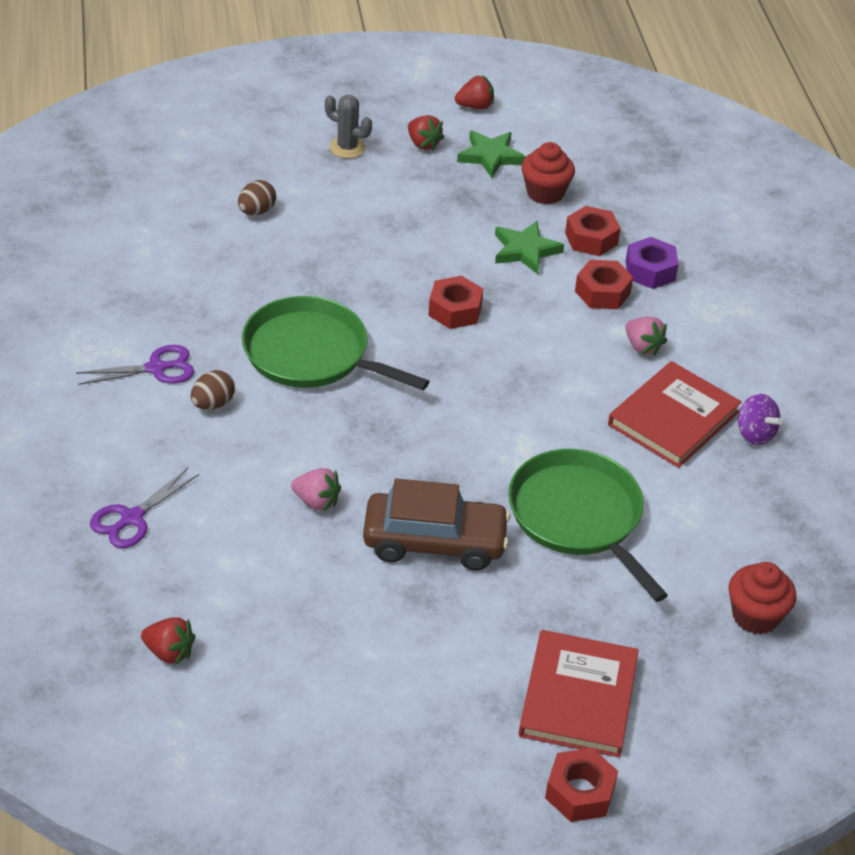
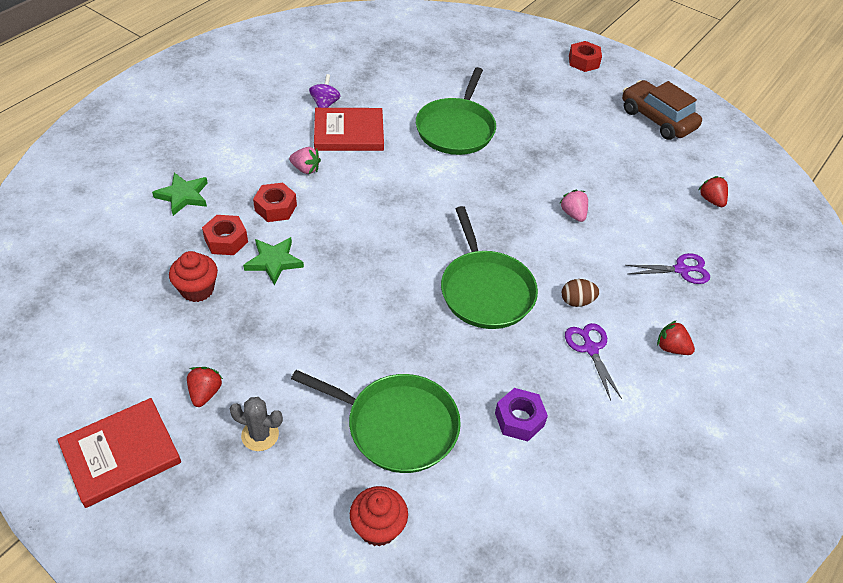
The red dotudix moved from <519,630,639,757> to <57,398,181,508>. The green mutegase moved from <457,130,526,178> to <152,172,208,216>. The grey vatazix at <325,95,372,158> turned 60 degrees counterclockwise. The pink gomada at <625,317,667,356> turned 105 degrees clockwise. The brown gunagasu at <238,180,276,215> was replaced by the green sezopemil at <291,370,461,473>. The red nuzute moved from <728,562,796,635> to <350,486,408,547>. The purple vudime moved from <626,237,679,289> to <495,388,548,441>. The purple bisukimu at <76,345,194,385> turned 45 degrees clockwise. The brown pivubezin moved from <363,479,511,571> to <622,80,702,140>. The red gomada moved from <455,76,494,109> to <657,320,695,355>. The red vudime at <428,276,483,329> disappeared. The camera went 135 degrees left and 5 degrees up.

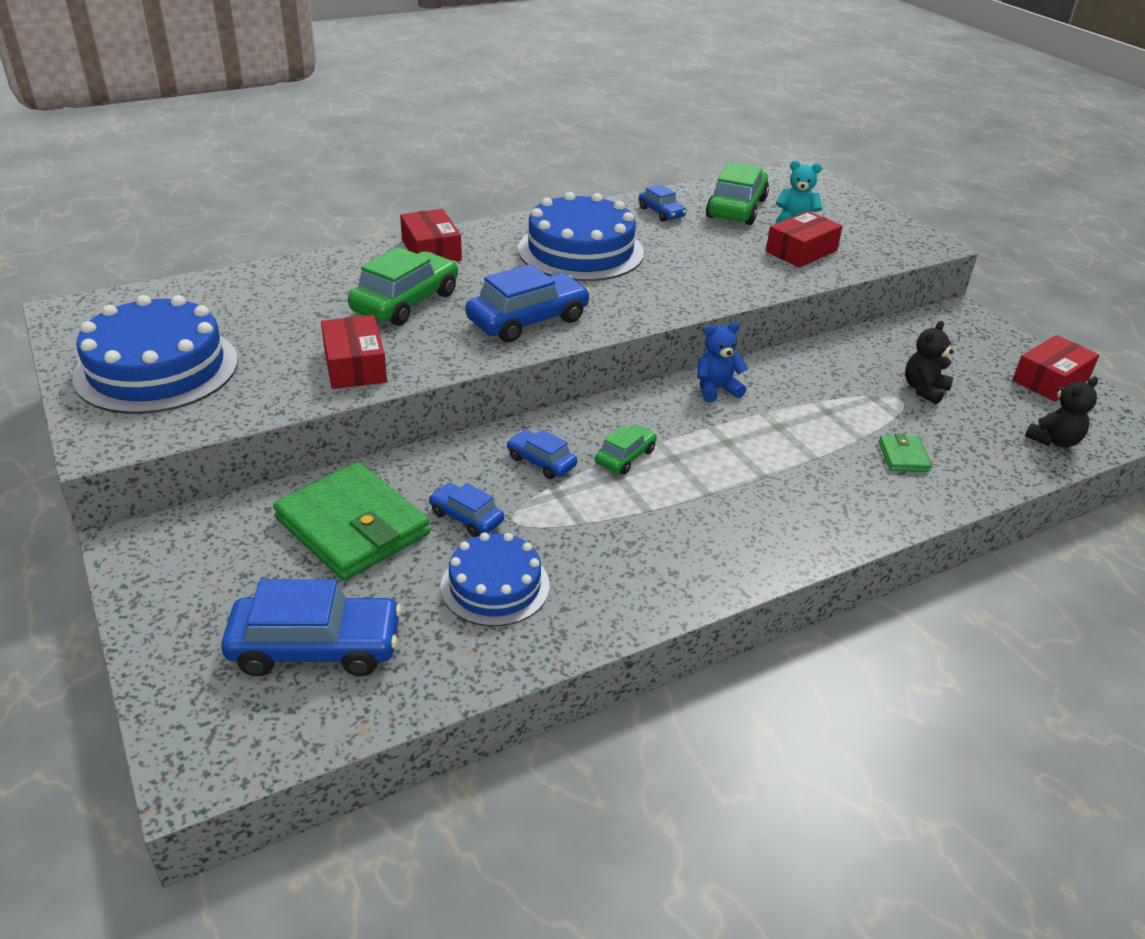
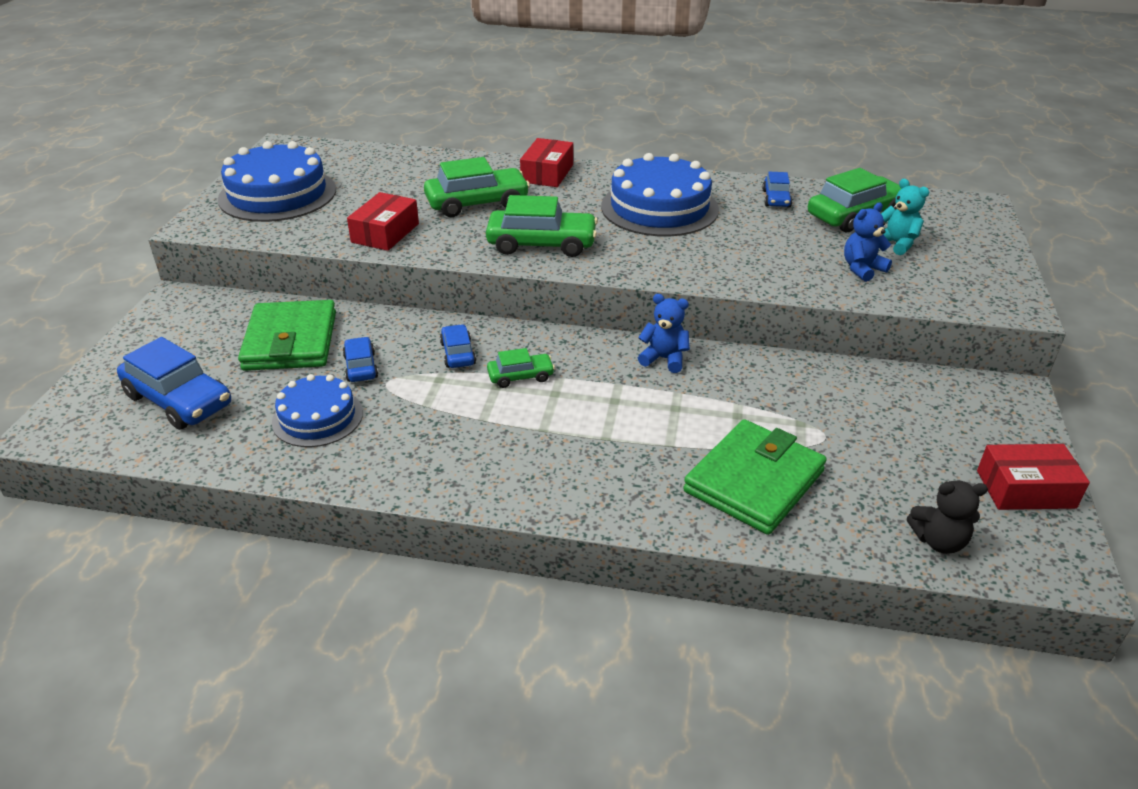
The blue pivubezin at <466,264,591,342> became the green pivubezin at <486,195,598,257>. The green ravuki at <879,433,932,472> changed to 2.27 times the size. The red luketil at <766,211,843,268> was replaced by the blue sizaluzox at <844,202,892,282>. The black sizaluzox at <905,321,954,404> disappeared. The camera went 40 degrees right and 0 degrees up.

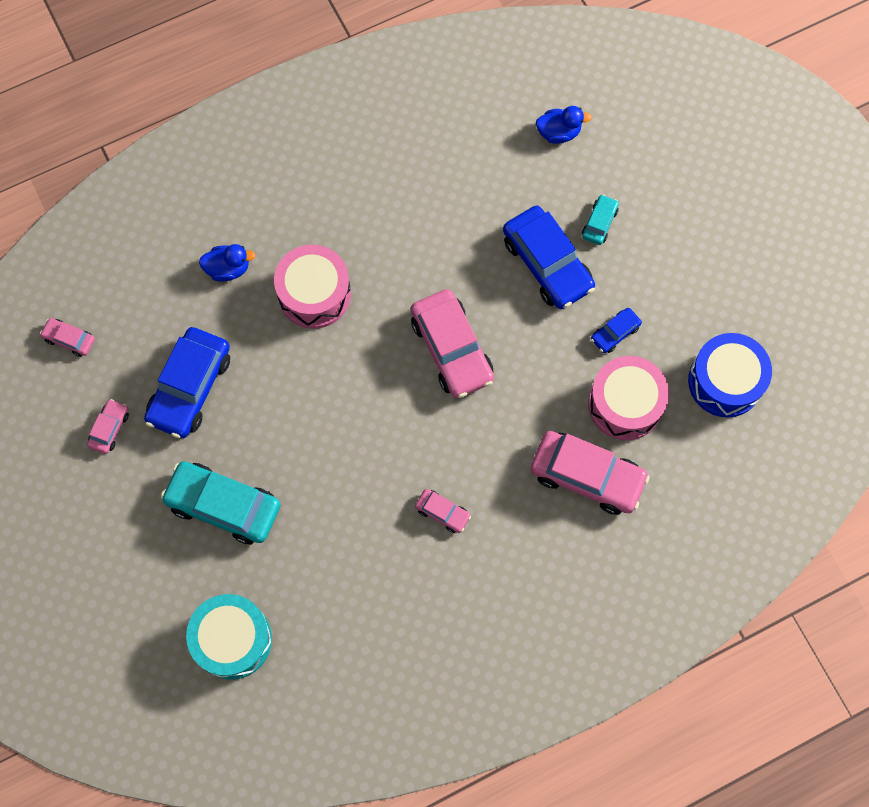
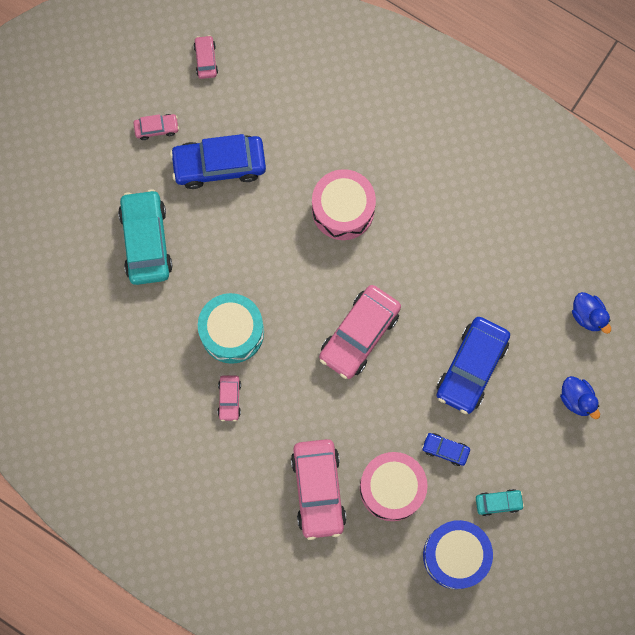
The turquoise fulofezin moved from <186,594,272,680> to <198,293,264,364>. The turquoise pivubezin moved from <582,194,619,245> to <476,489,524,516>. The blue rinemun moved from <199,244,256,281> to <560,376,600,419>. The camera went 60 degrees right and 5 degrees up.

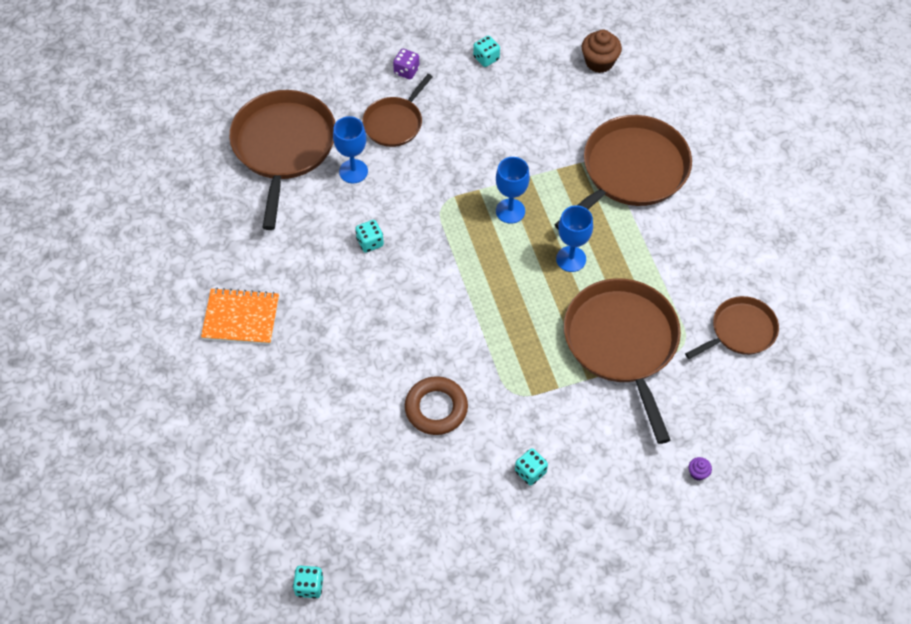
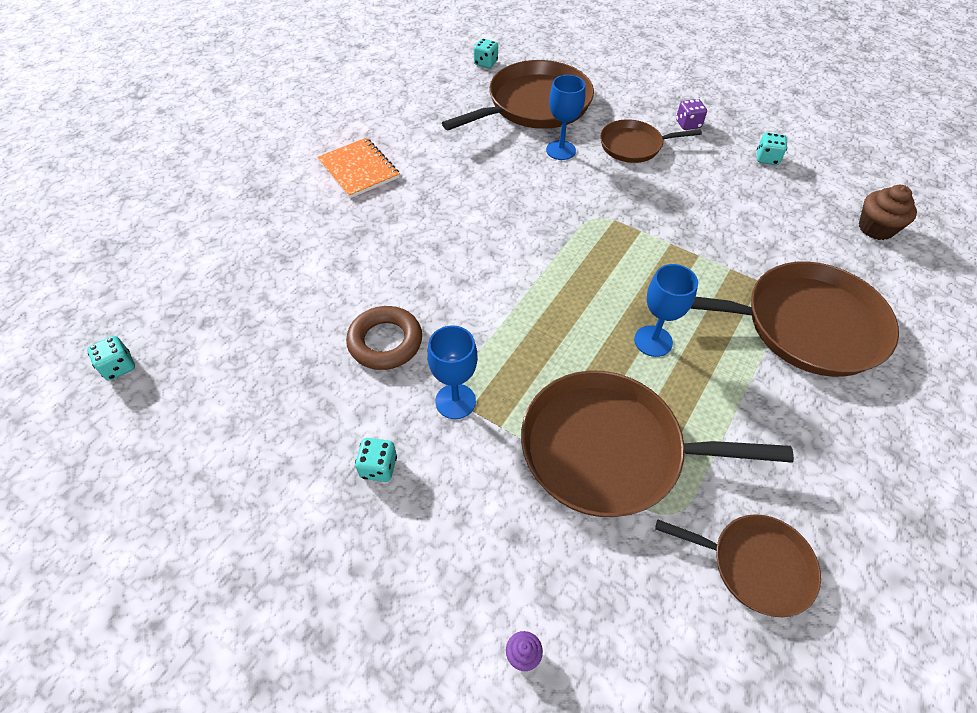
The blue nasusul moved from <496,157,530,224> to <427,325,478,419>. The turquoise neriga moved from <355,220,384,253> to <474,39,498,68>. The brown sezopemil at <564,278,681,444> turned 120 degrees counterclockwise. The camera went 50 degrees right and 5 degrees down.

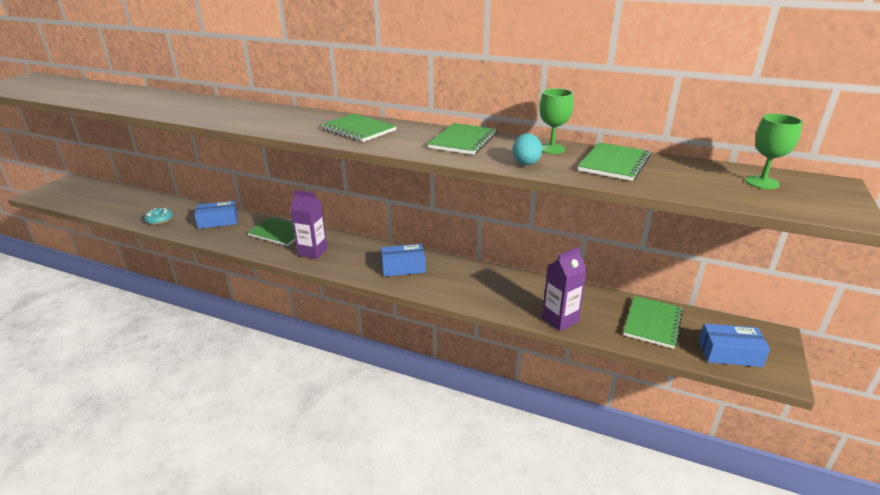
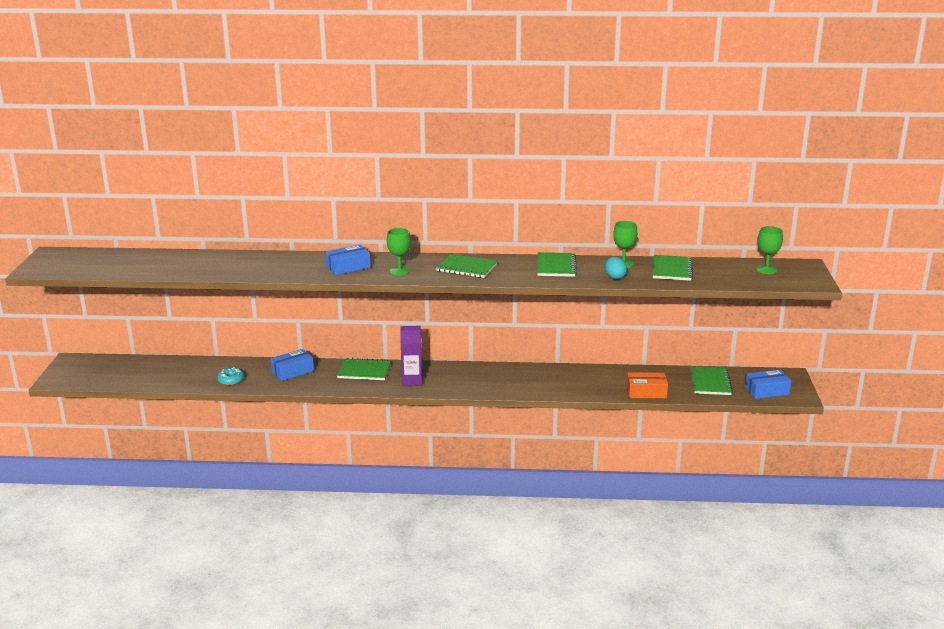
The blue luketil moved from <381,244,426,277> to <325,245,371,275>. The green nasusul at <387,228,411,276> appeared. The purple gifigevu at <542,247,587,331> was replaced by the orange luketil at <627,373,668,398>. The camera went 20 degrees left and 5 degrees down.

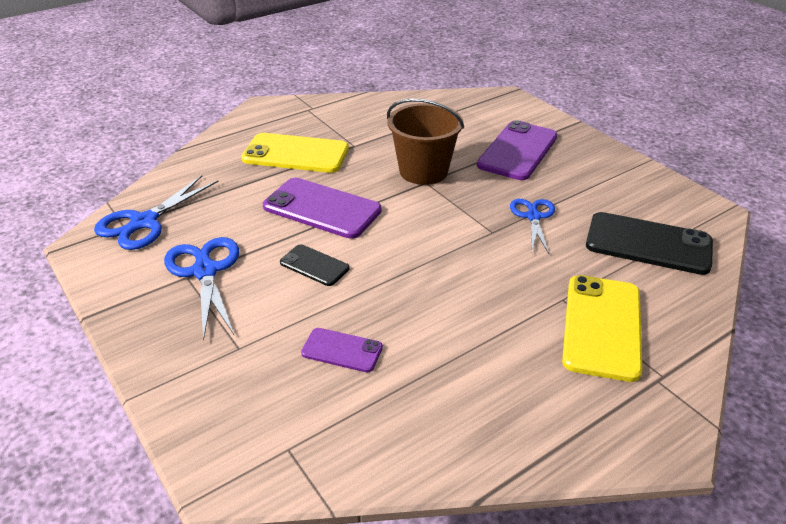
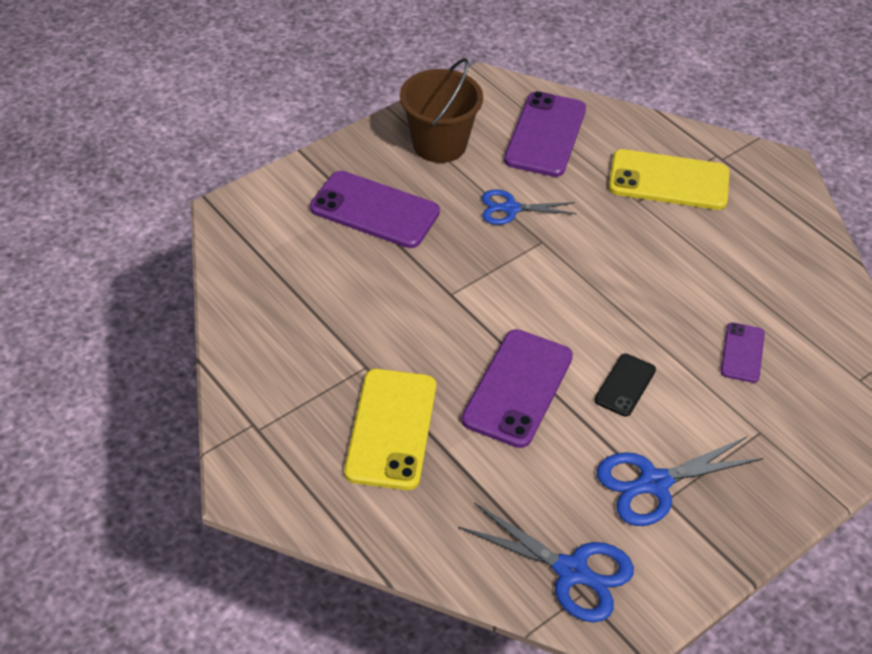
The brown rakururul moved from <387,99,464,185> to <400,58,483,163>. The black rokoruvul at <586,212,713,275> became the purple rokoruvul at <504,91,586,177>. The camera went 95 degrees left and 10 degrees up.

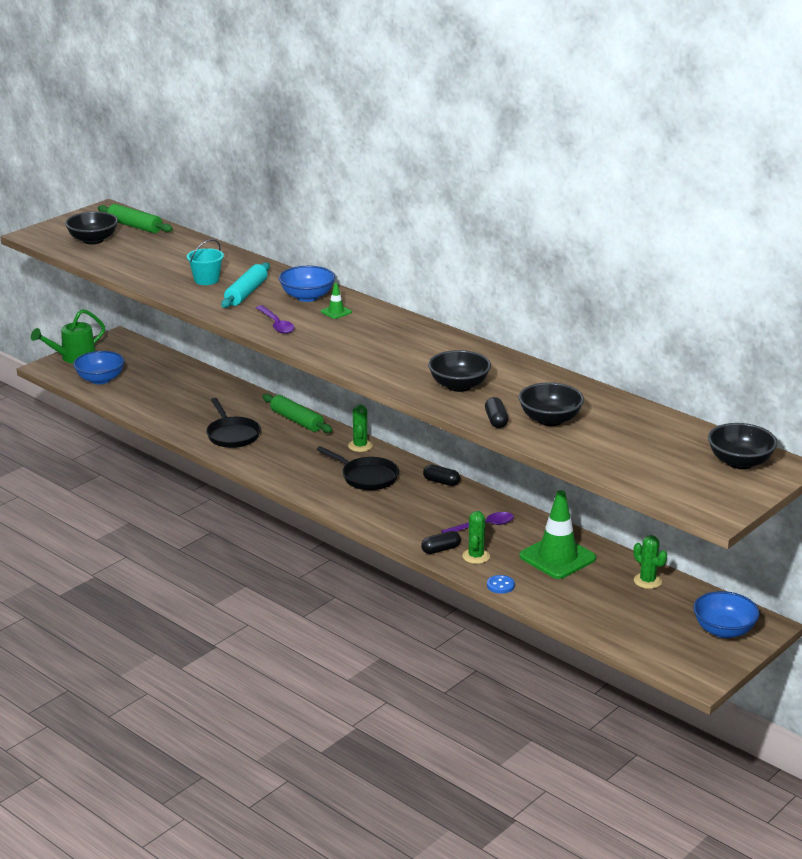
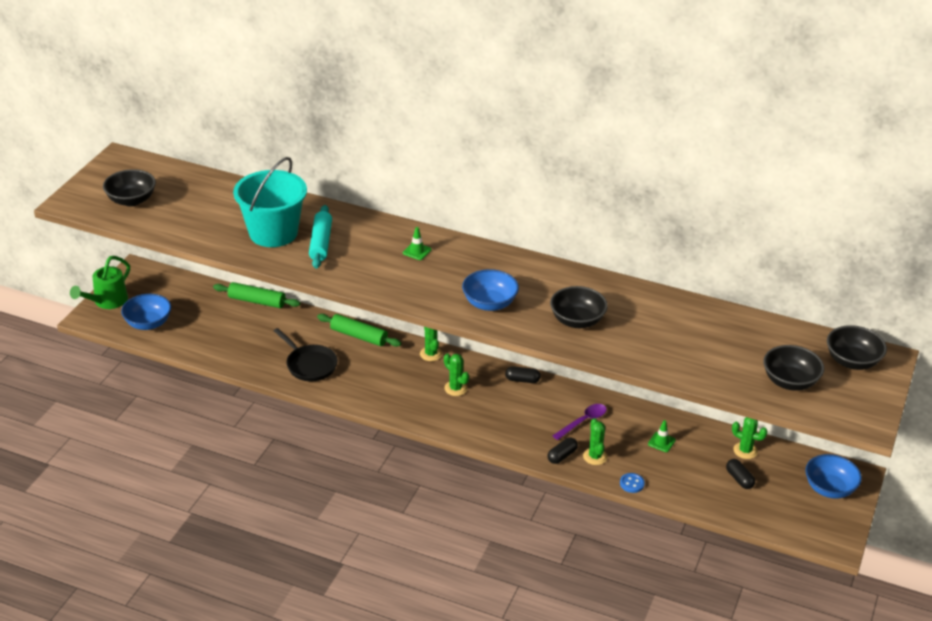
The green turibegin moved from <98,204,173,233> to <213,282,300,308>. The turquoise rakururul at <187,239,224,285> changed to 2.02 times the size. The black sezopemil at <317,446,399,490> was replaced by the green vatazix at <444,353,469,396>. The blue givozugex moved from <279,266,335,302> to <462,269,519,311>. The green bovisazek at <519,490,596,579> changed to 0.43 times the size. The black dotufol moved from <485,397,508,428> to <726,459,755,489>. The black givozugex moved from <519,382,584,426> to <763,345,824,391>. The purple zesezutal at <256,305,295,334> disappeared. The camera went 20 degrees left and 10 degrees up.

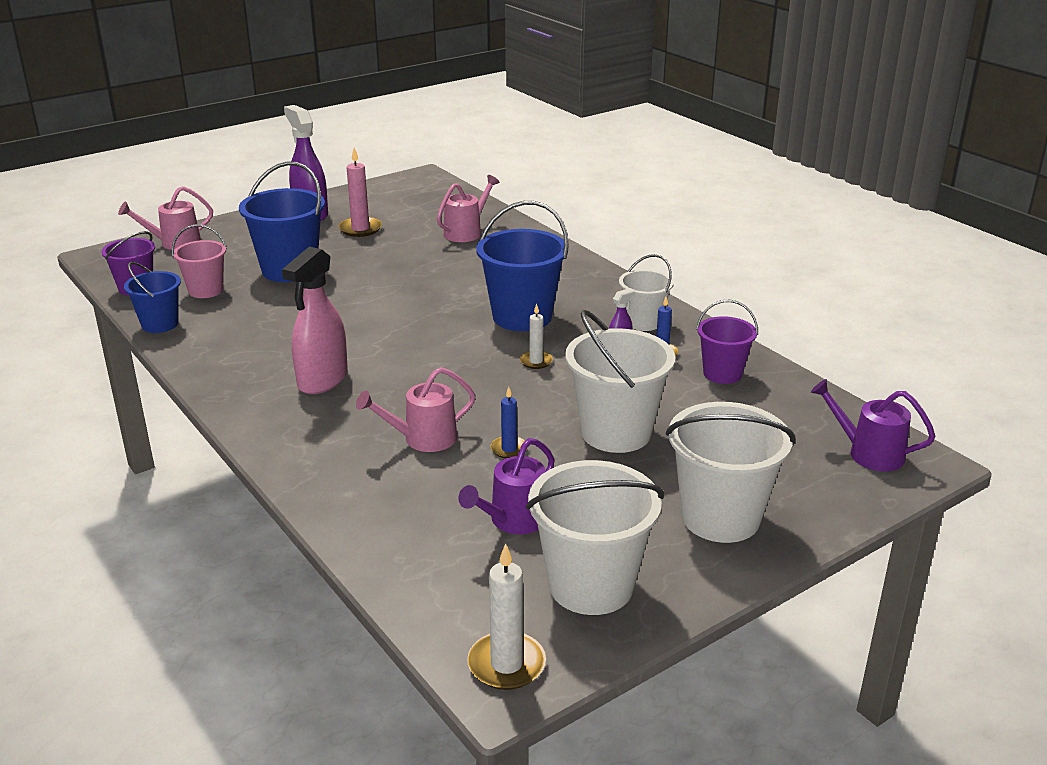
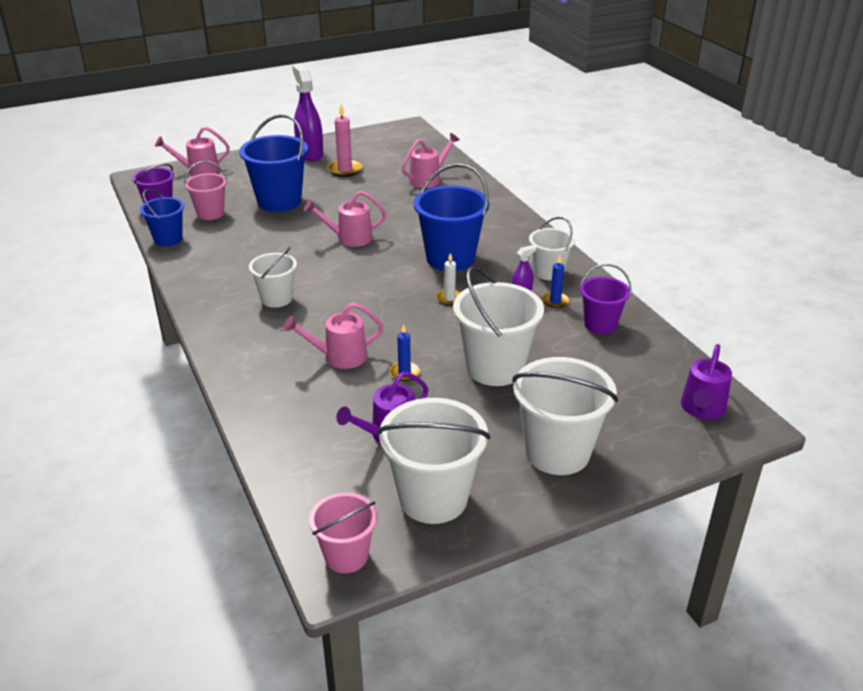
The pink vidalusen at <282,247,348,394> was replaced by the white rakururul at <249,247,297,308>. The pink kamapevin at <304,191,386,247> appeared. The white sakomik at <467,543,546,690> was replaced by the pink rakururul at <309,492,377,573>. The purple kamapevin at <811,379,935,471> turned 105 degrees counterclockwise. The camera went 10 degrees right and 5 degrees up.

